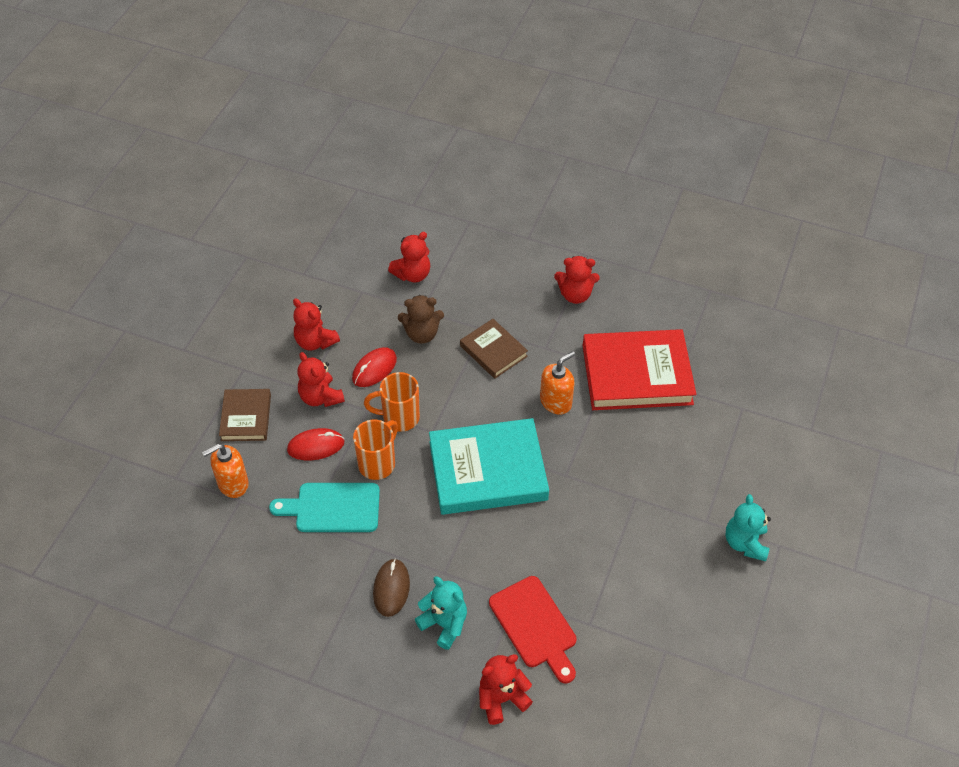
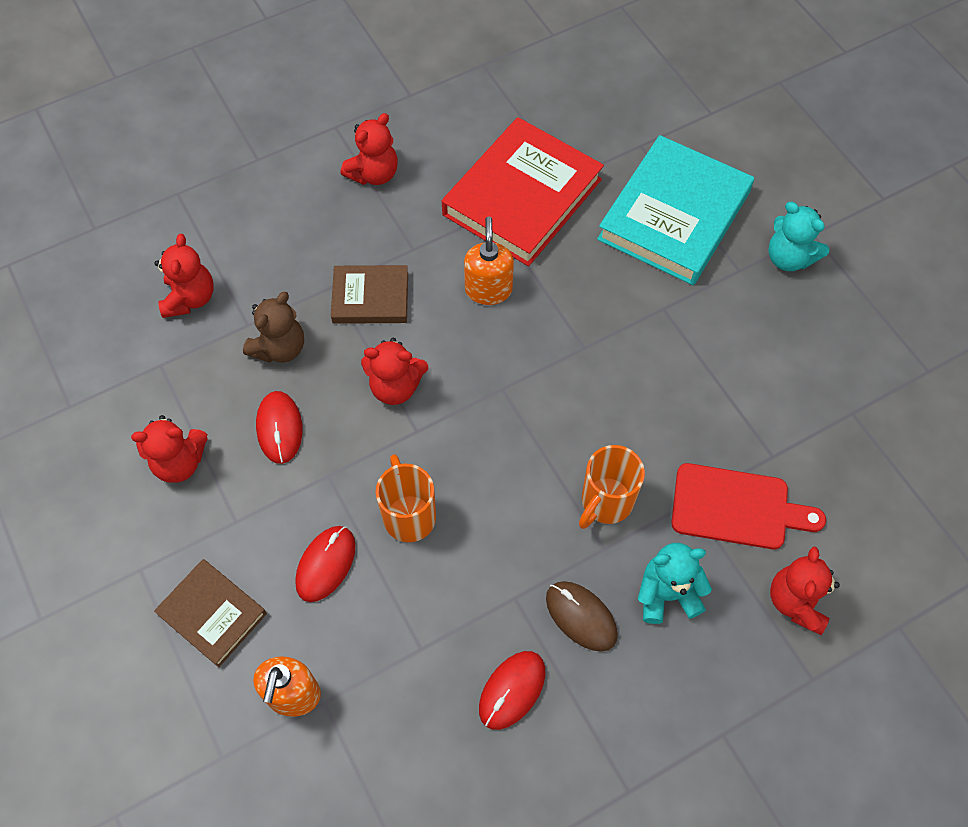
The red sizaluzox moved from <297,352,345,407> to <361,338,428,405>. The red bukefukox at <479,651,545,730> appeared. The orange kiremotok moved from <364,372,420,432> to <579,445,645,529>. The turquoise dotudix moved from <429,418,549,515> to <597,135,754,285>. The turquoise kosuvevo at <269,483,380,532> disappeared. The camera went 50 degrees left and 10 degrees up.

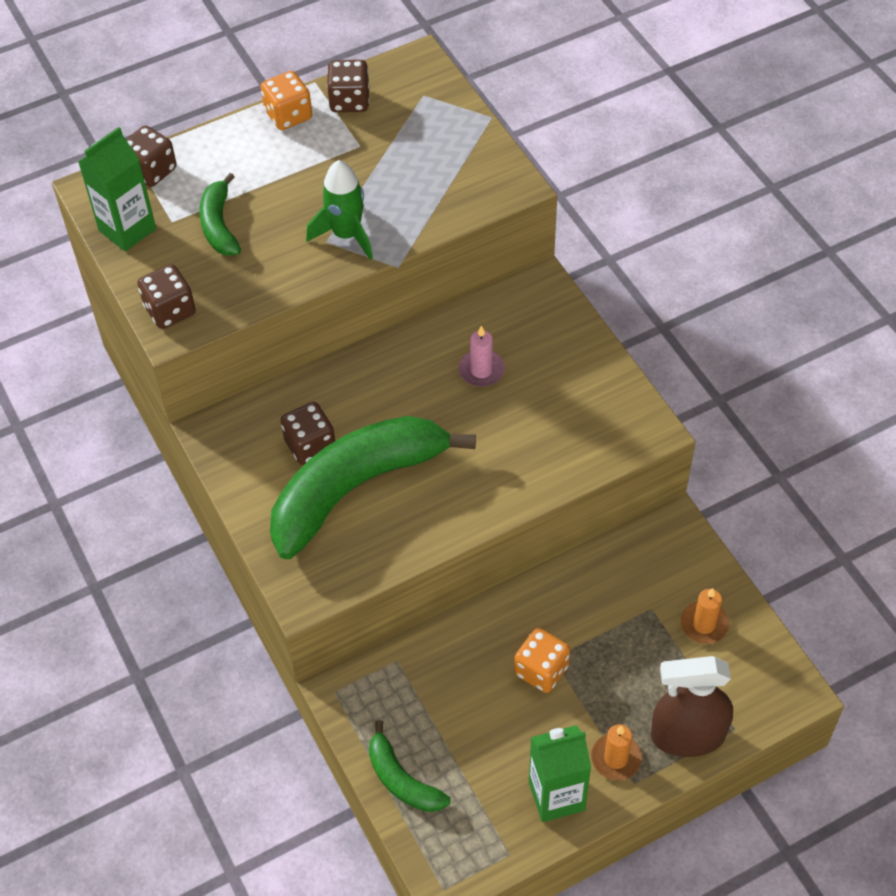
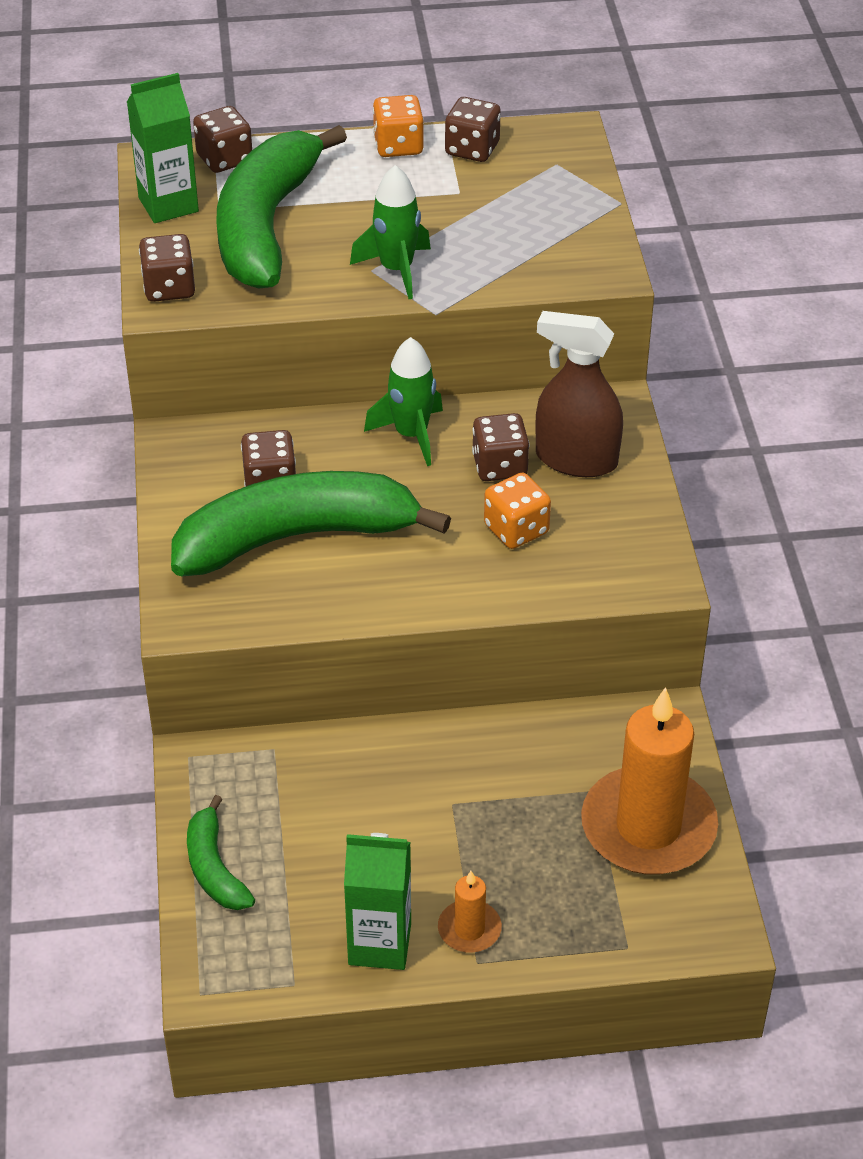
The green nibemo at <199,173,241,256> changed to 2.10 times the size. The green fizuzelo at <364,337,443,466> appeared. The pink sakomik at <458,326,505,387> was replaced by the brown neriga at <472,413,529,481>. The orange neriga moved from <514,628,570,693> to <484,473,551,549>. The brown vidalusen moved from <651,656,733,757> to <535,311,623,477>. The orange sakomik at <681,588,729,644> changed to 2.22 times the size. The camera went 20 degrees right and 10 degrees down.

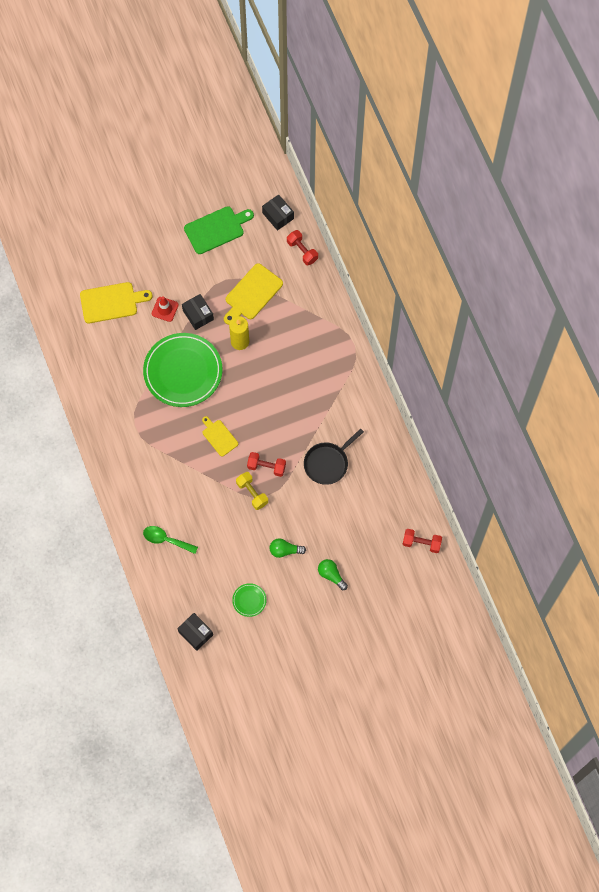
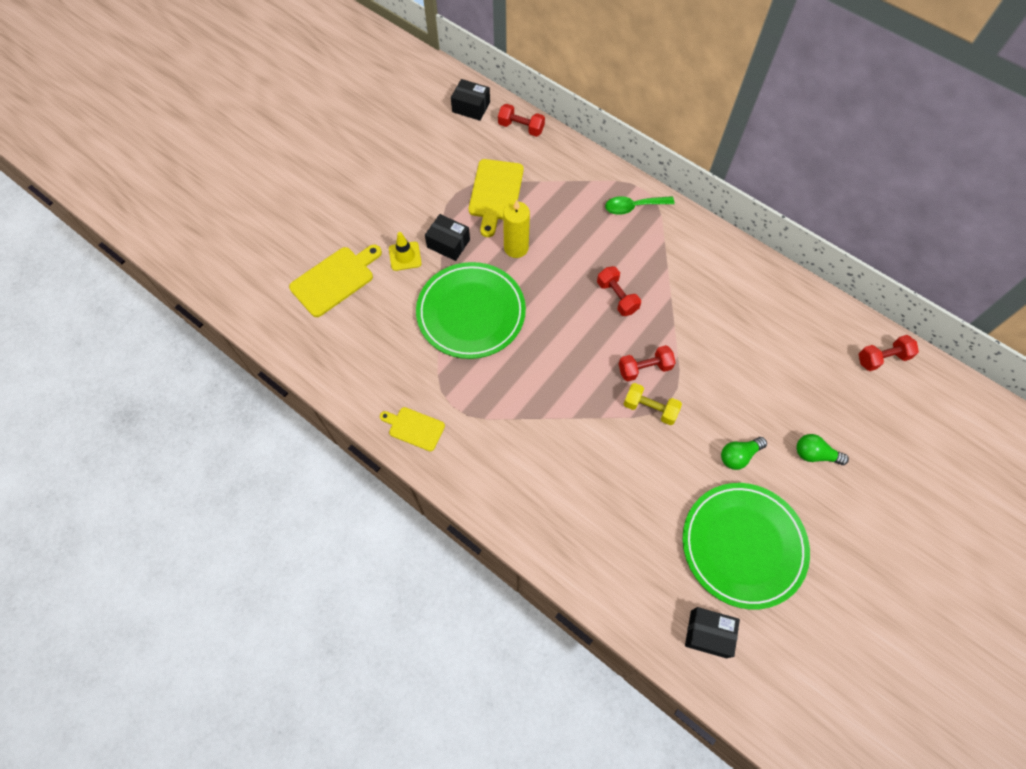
The yellow kosuvevo moved from <202,416,238,456> to <380,407,445,451>. The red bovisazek at <152,296,179,322> became the yellow bovisazek at <389,232,422,271>. The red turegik at <597,266,641,316> appeared. The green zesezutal moved from <143,526,198,554> to <605,196,675,215>. The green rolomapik at <232,583,267,617> changed to 2.43 times the size. The green kosuvevo at <184,206,254,254> disappeared. The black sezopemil at <304,428,364,485> disappeared. The camera went 30 degrees left and 5 degrees down.

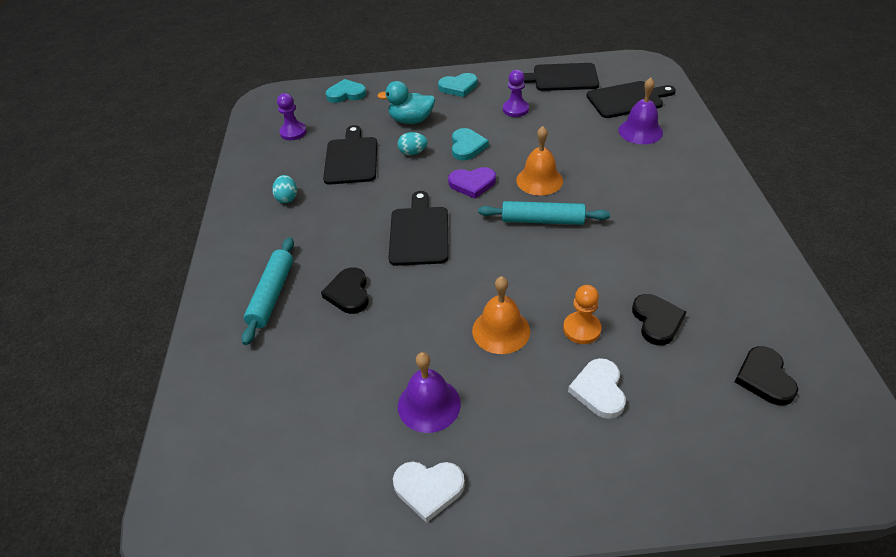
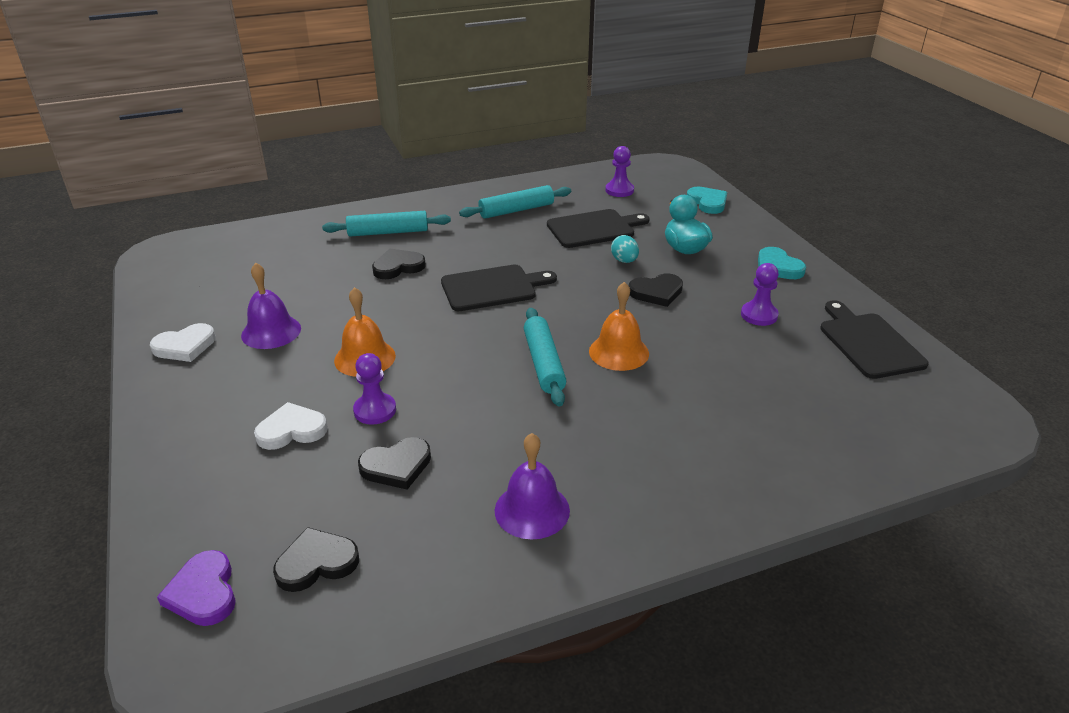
The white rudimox at <393,461,465,523> turned 105 degrees counterclockwise. The purple rudimox moved from <448,167,496,199> to <157,550,236,626>. The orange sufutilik at <563,285,601,344> became the purple sufutilik at <353,353,396,425>. The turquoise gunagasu at <272,175,297,203> was replaced by the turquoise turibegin at <459,185,571,219>. The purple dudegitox moved from <618,78,663,144> to <495,433,570,540>. The turquoise rudimox at <452,128,489,161> became the black rudimox at <629,273,683,307>. The black kosuvevo at <586,81,676,118> disappeared. The camera went 70 degrees right and 10 degrees down.

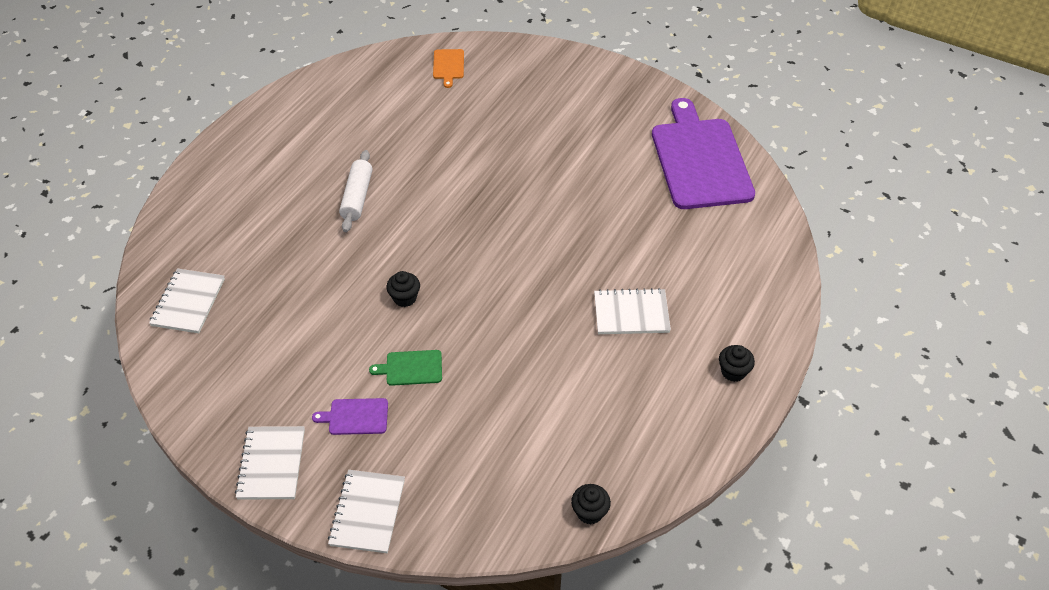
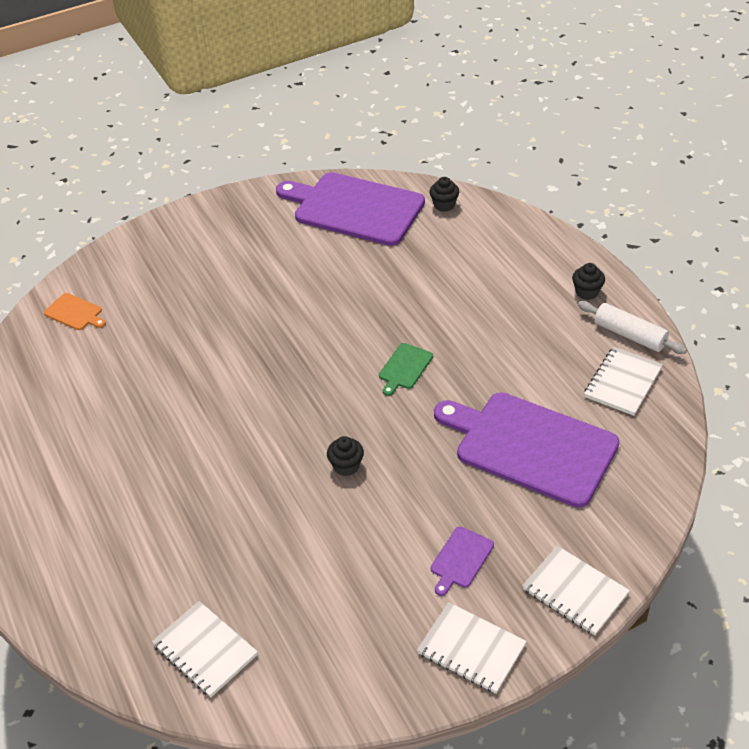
The green kosuvevo moved from <369,350,442,386> to <379,343,433,396>. The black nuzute moved from <571,484,611,525> to <429,177,459,212>. The purple kosuvevo at <434,392,620,508> appeared. The white turibegin moved from <339,150,373,232> to <578,301,687,354>. The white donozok moved from <594,288,671,334> to <584,347,663,416>. The camera went 55 degrees left and 5 degrees down.

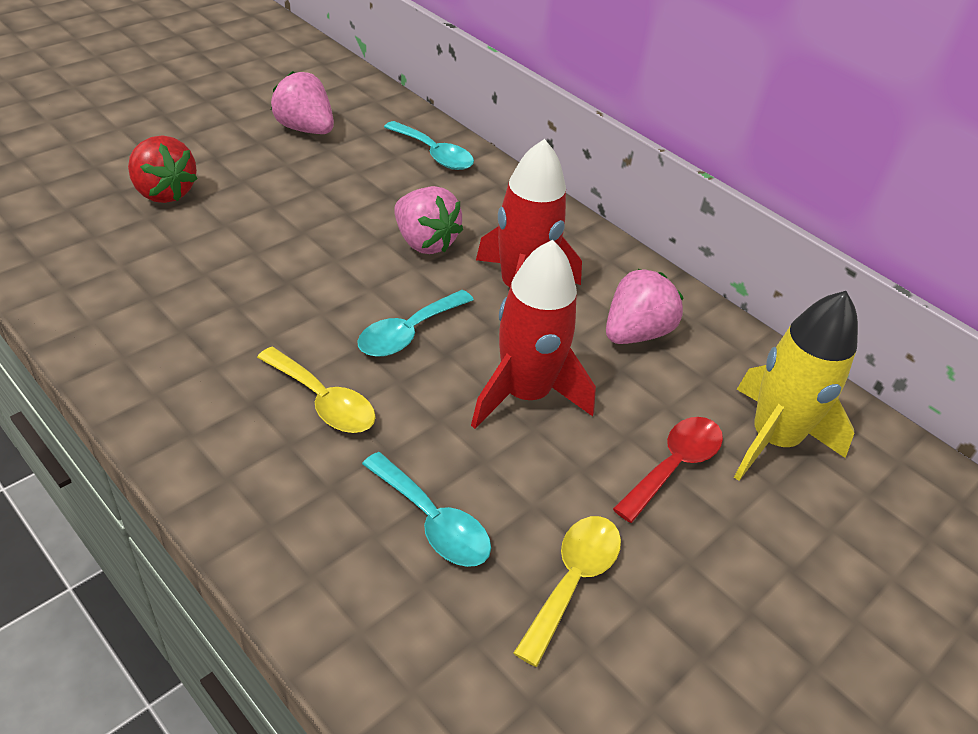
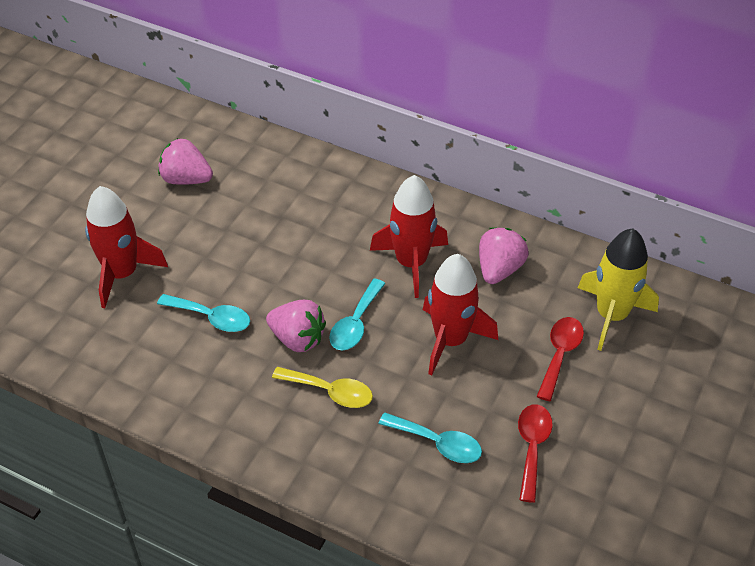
The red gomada at <128,135,198,203> was replaced by the red fizuzelo at <85,186,168,308>. The turquoise zesezutal moved from <384,121,474,170> to <157,294,250,332>. The pink gomada moved from <394,186,463,254> to <266,300,326,352>. The yellow zesezutal at <514,516,621,667> became the red zesezutal at <518,404,553,503>. The camera went 15 degrees left and 5 degrees up.

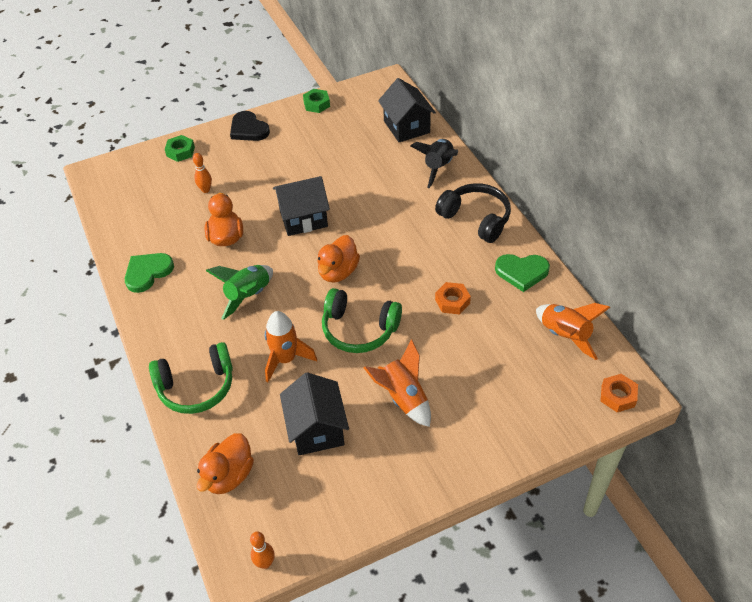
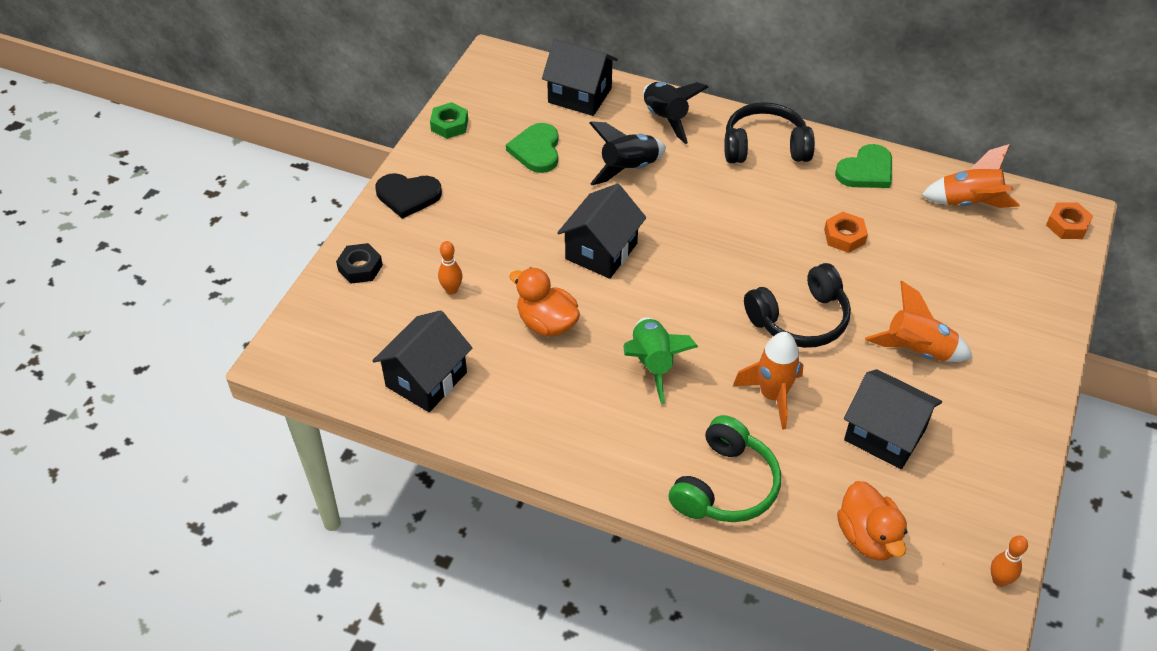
The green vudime at <165,135,195,162> became the black vudime at <336,243,383,284>. The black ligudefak at <372,310,472,412> appeared. The green rudimox moved from <125,253,174,293> to <506,123,559,173>. The black fizuzelo at <589,121,666,185> appeared. The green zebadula at <322,288,402,353> became the black zebadula at <744,263,851,348>. The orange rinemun at <317,235,360,282> disappeared. The camera went 45 degrees left and 0 degrees up.

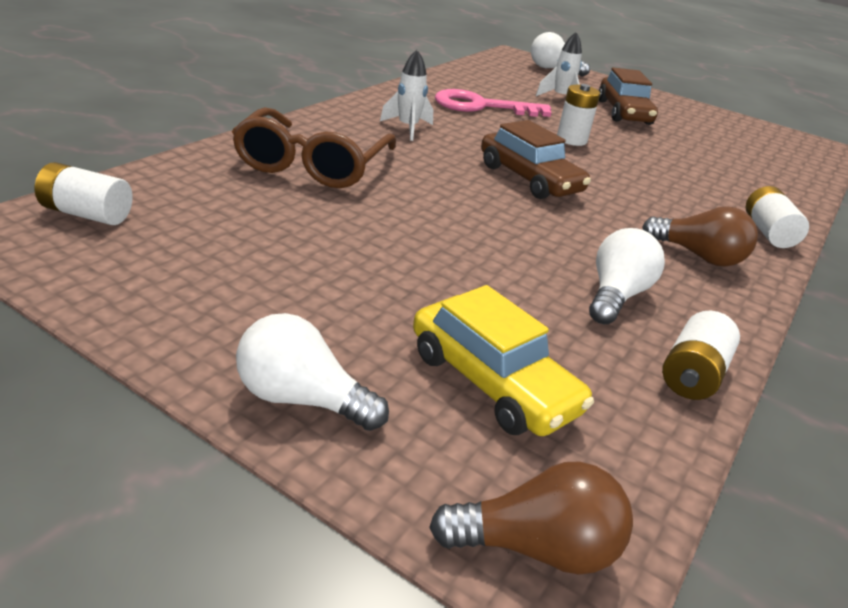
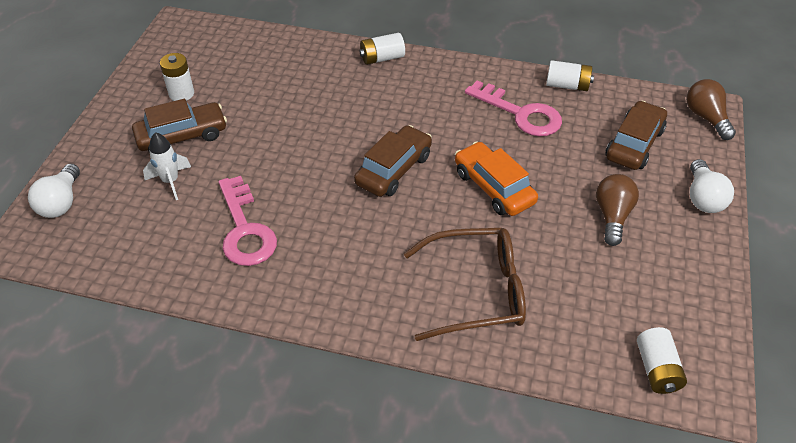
The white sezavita moved from <557,84,600,146> to <160,53,194,101>. The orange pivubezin at <455,141,538,216> appeared. The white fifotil at <589,228,665,324> was replaced by the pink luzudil at <465,81,562,137>. The brown fifotil moved from <642,206,758,267> to <596,174,639,246>. The yellow pivubezin at <413,285,594,436> became the brown pivubezin at <605,101,667,170>. The white fizuzelo at <380,50,433,141> disappeared. The camera went 105 degrees left and 15 degrees up.

